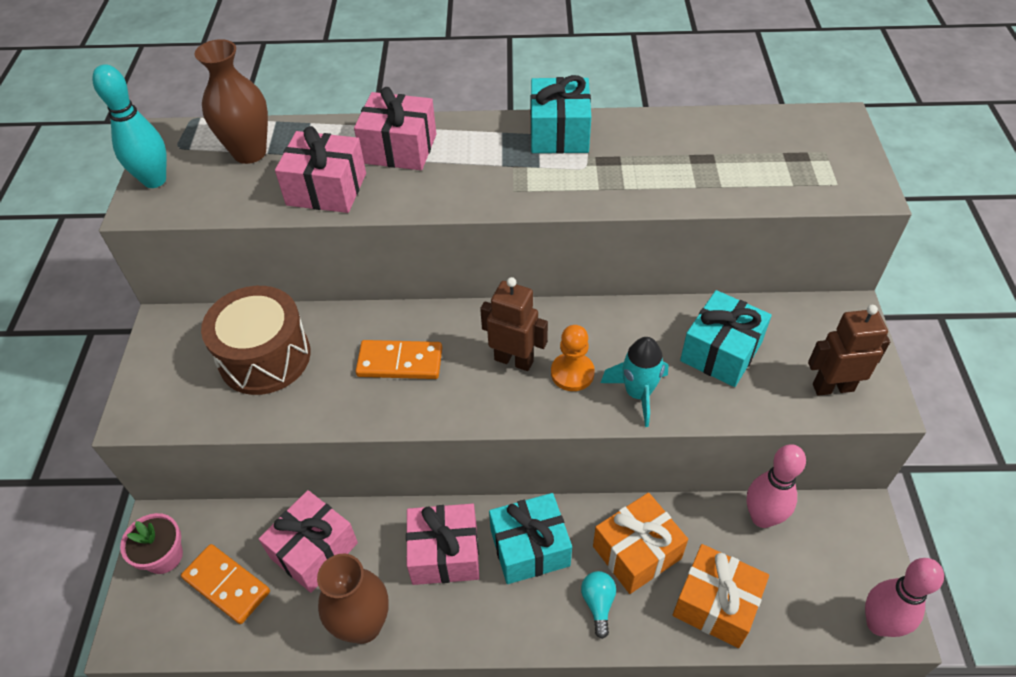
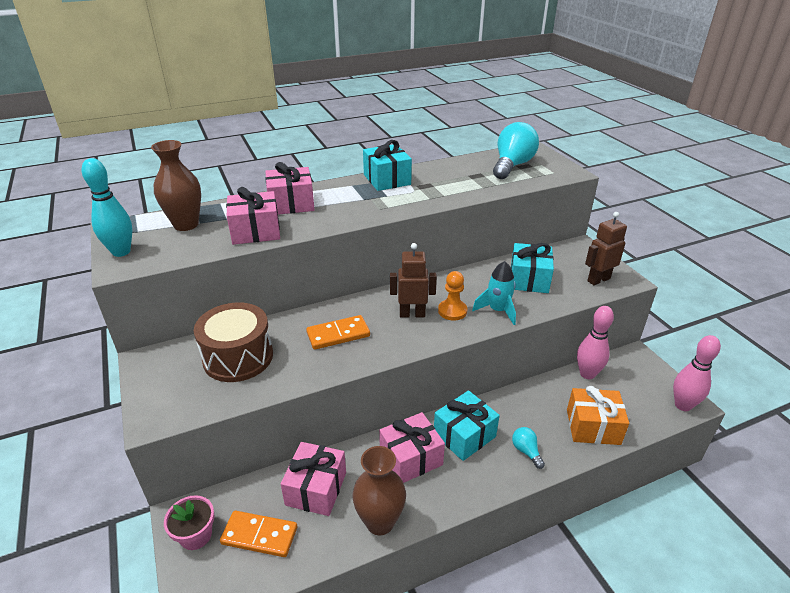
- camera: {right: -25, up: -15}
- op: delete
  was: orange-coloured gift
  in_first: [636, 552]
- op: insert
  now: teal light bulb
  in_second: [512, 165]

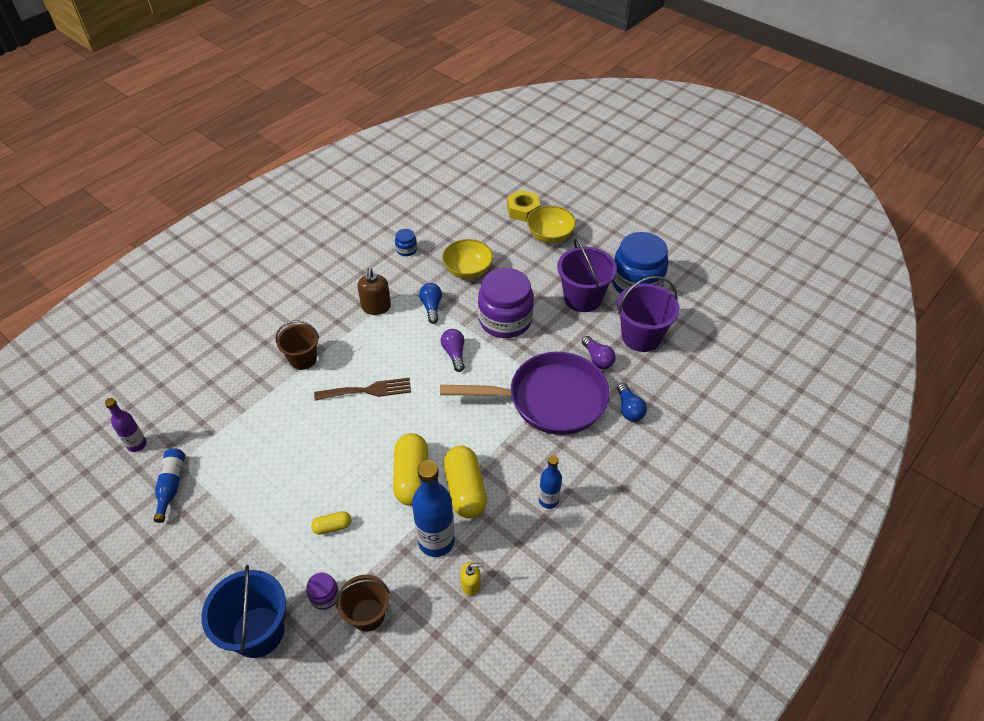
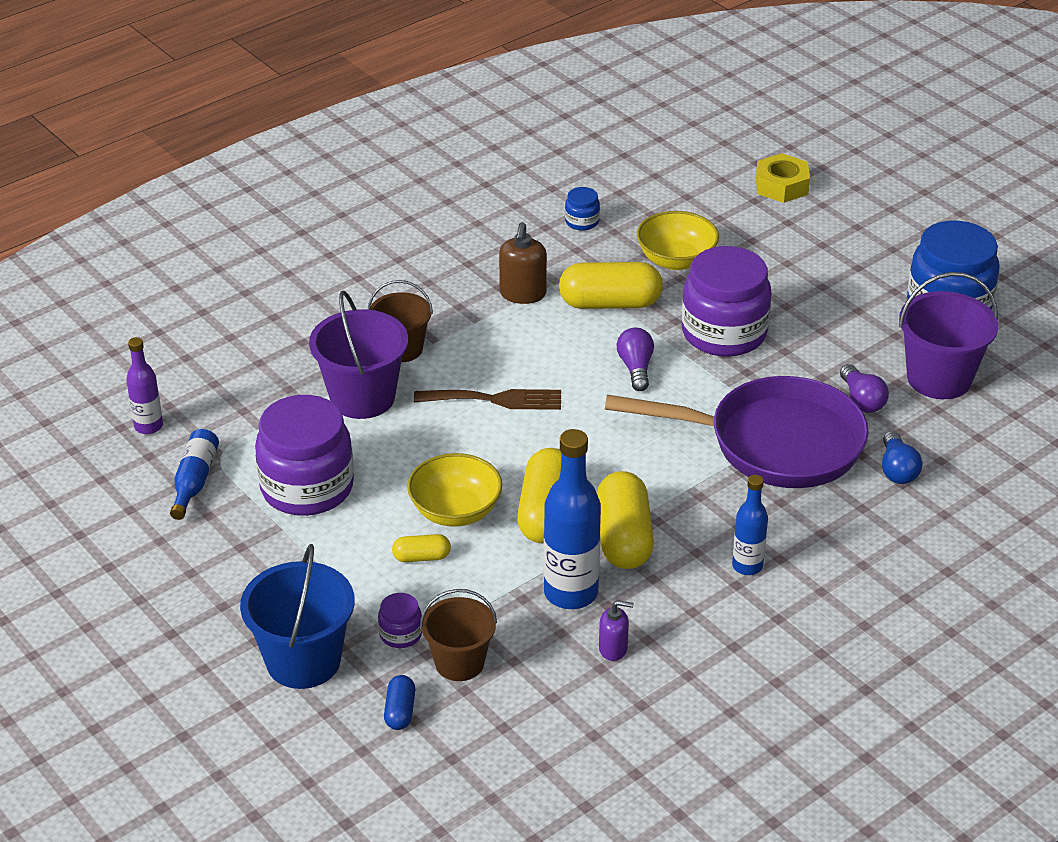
- camera: {right: 10, up: -10}
- op: replace
  was: blue light bulb
  now: golden pill shape
  in_first: [431, 307]
  in_second: [610, 303]
- op: recolor
  was: golden soap pump
  now: violet soap pump
  in_first: [471, 584]
  in_second: [613, 649]
- op: move
  was: golden bowl
  in_first: [550, 236]
  in_second: [455, 511]
- op: move
  was: violet sand bucket
  in_first: [582, 298]
  in_second: [362, 397]
- op: insert
  now: violet jar
  in_second: [307, 487]
- op: insert
  now: blue pill shape
  in_second: [400, 711]

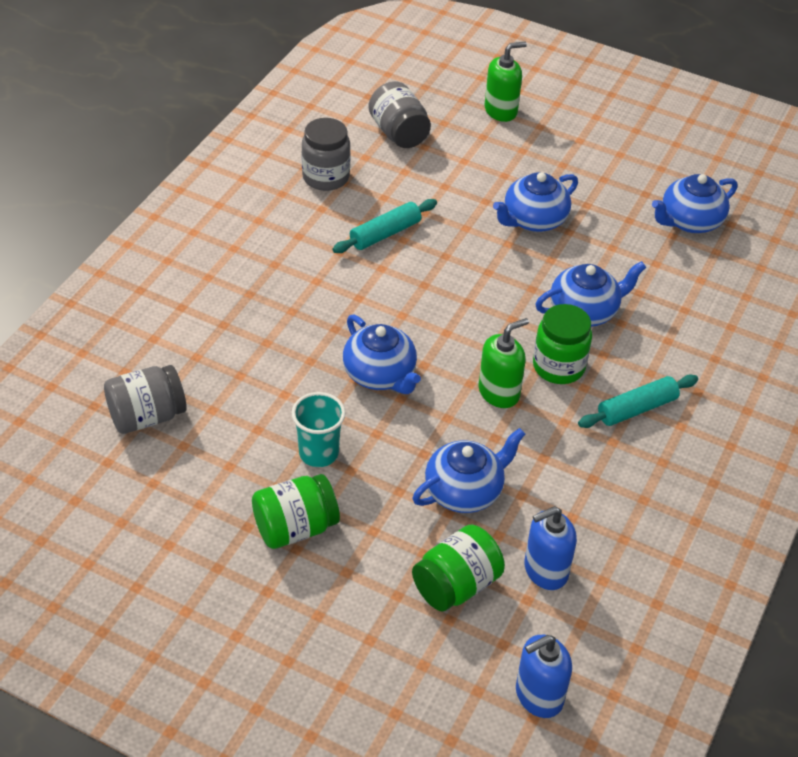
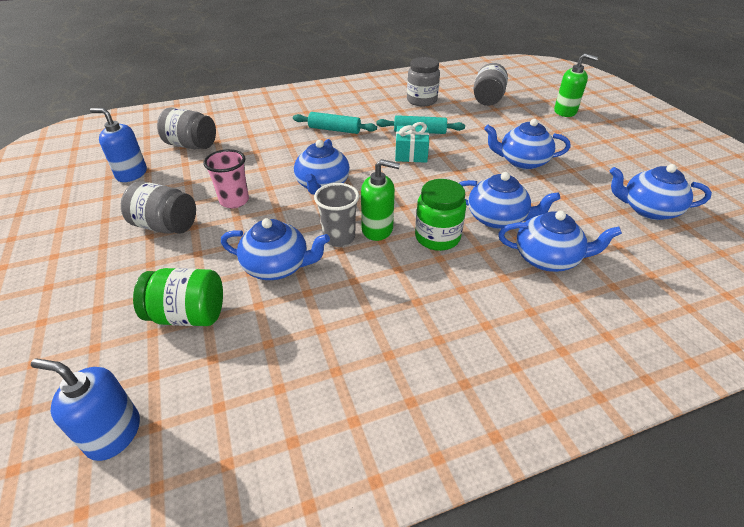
- camera: {right: 45, up: -5}
- op: recolor
  was: emerald jar
  now: gray jar
  in_first: [295, 528]
  in_second: [166, 226]
- op: recolor
  was: teal cup
  now: pink cup
  in_first: [318, 453]
  in_second: [234, 201]
- op: move
  was: blue soap pump
  in_first: [545, 570]
  in_second: [131, 174]
- op: move
  was: teal rolling pin
  in_first: [637, 409]
  in_second: [334, 130]
- op: insert
  now: gray cup
  in_second: [339, 238]
- op: insert
  now: teal gift
  in_second: [411, 154]
- op: insert
  now: blue teapot
  in_second: [547, 259]

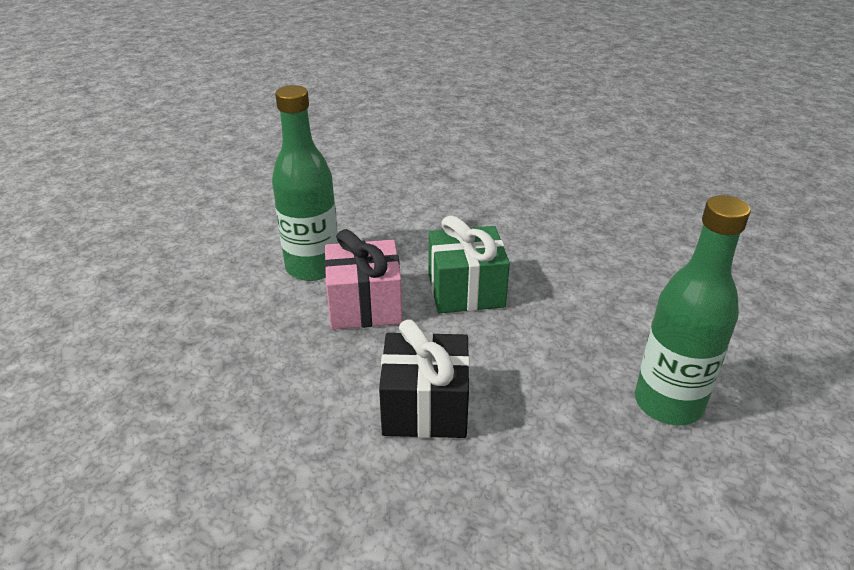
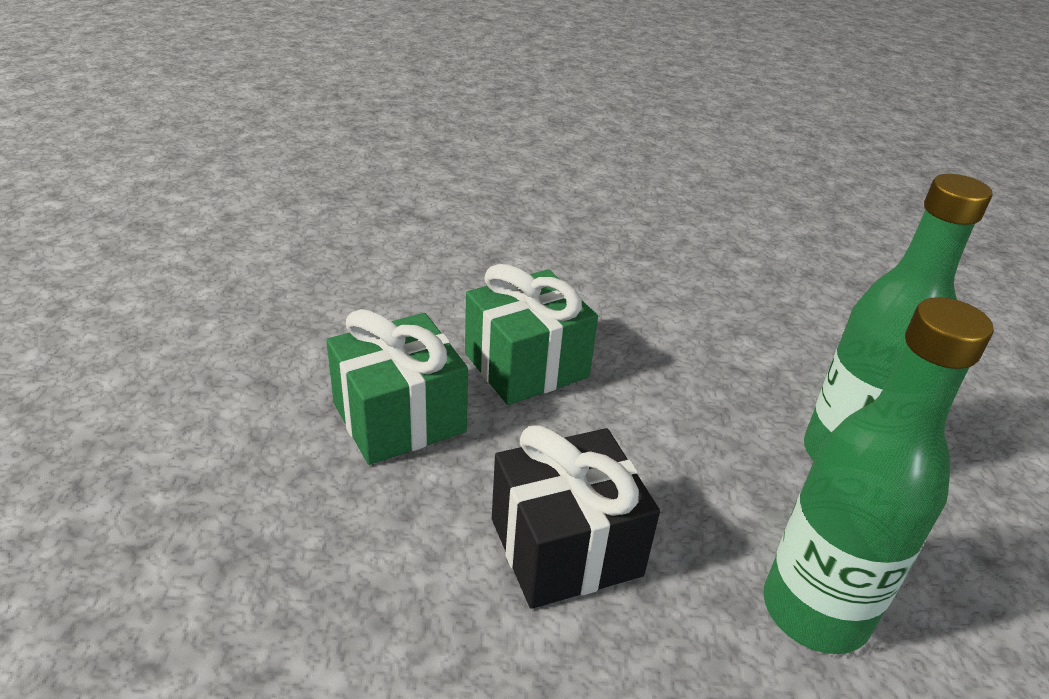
- camera: {right: -25, up: 0}
- op: move
  was: emerald flask
  in_first: [313, 267]
  in_second: [815, 611]
- op: recolor
  was: pink gift
  now: emerald gift
  in_first: [364, 306]
  in_second: [399, 417]

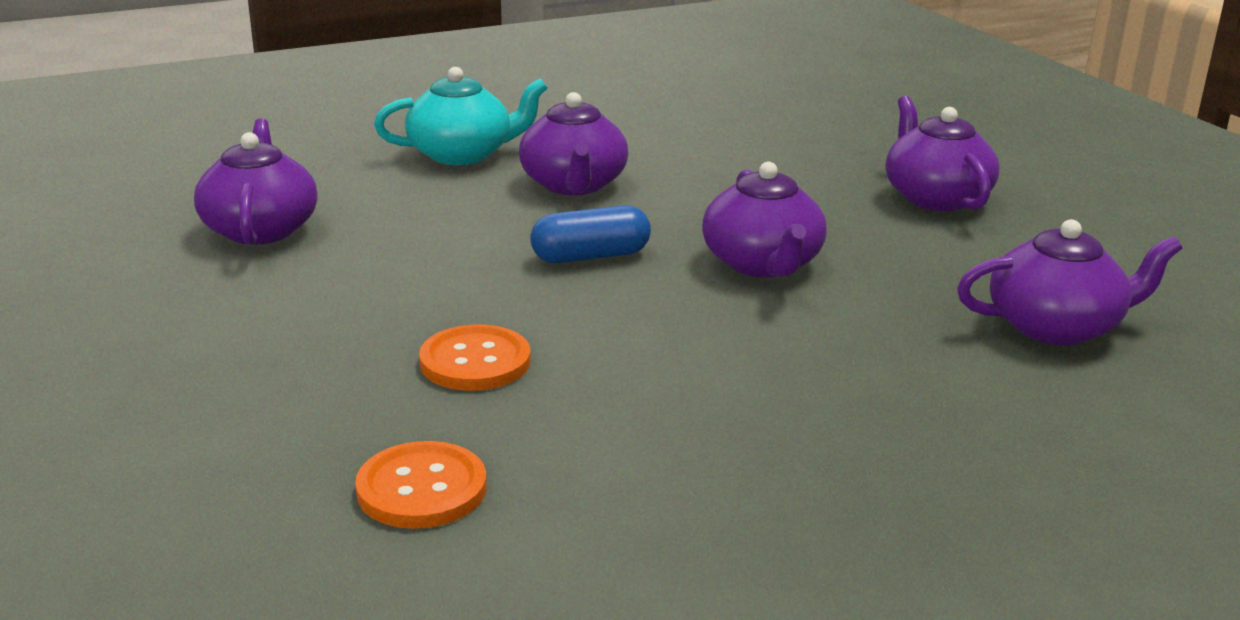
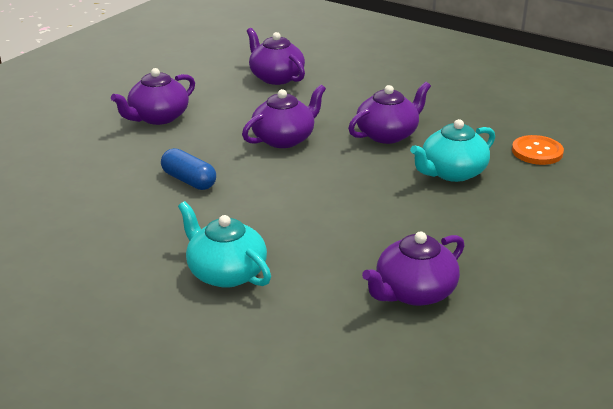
- camera: {right: -120, up: 5}
- op: replace
  was: orange-coloured button
  now: teal teapot
  in_first: [475, 362]
  in_second: [452, 172]
- op: move
  was: violet teapot
  in_first: [573, 185]
  in_second: [388, 134]
- op: move
  was: blue pill shape
  in_first: [591, 256]
  in_second: [189, 180]

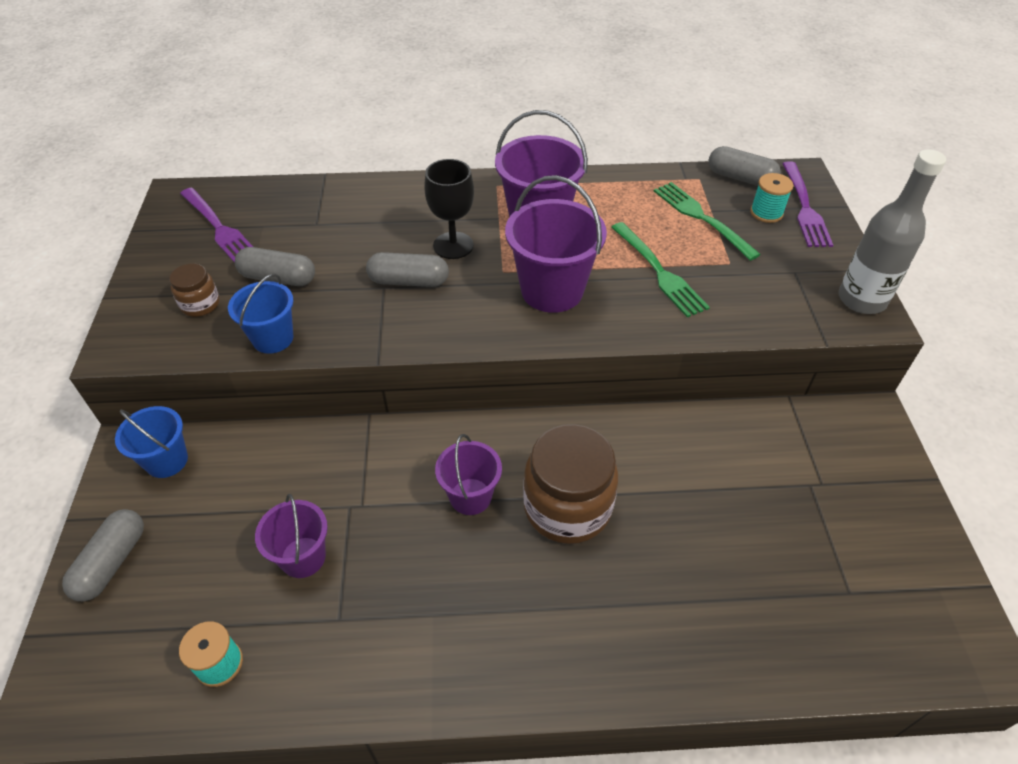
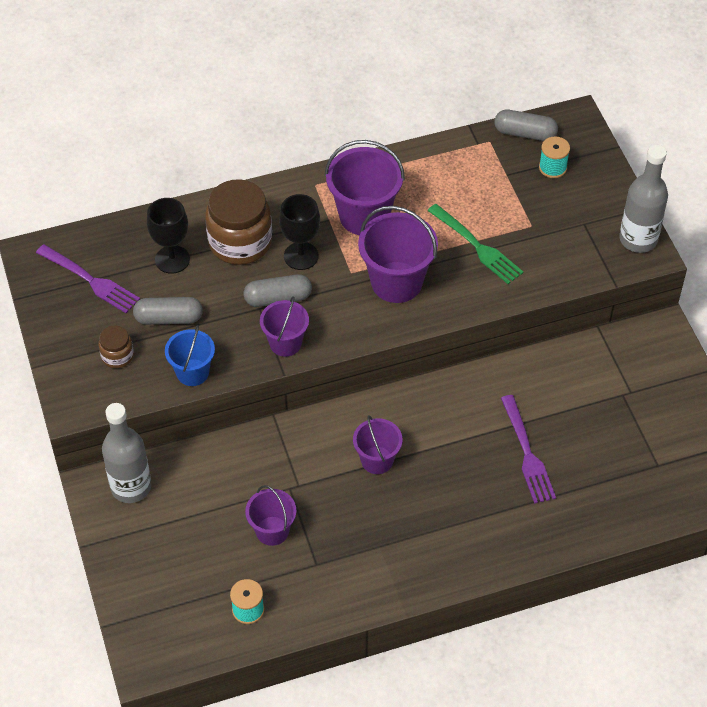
- camera: {right: -15, up: 5}
- op: delete
  was: gray pill shape
  in_first: [112, 562]
- op: replace
  was: blue sand bucket
  now: gray flask
  in_first: [167, 460]
  in_second: [131, 487]
- op: move
  was: dark brown jar
  in_first: [567, 507]
  in_second: [240, 242]
- op: delete
  was: emerald fork
  in_first: [701, 218]
- op: move
  was: violet fork
  in_first: [804, 207]
  in_second: [527, 453]
- op: insert
  now: ebony goblet
  in_second: [172, 259]
- op: insert
  now: violet sand bucket
  in_second: [285, 343]

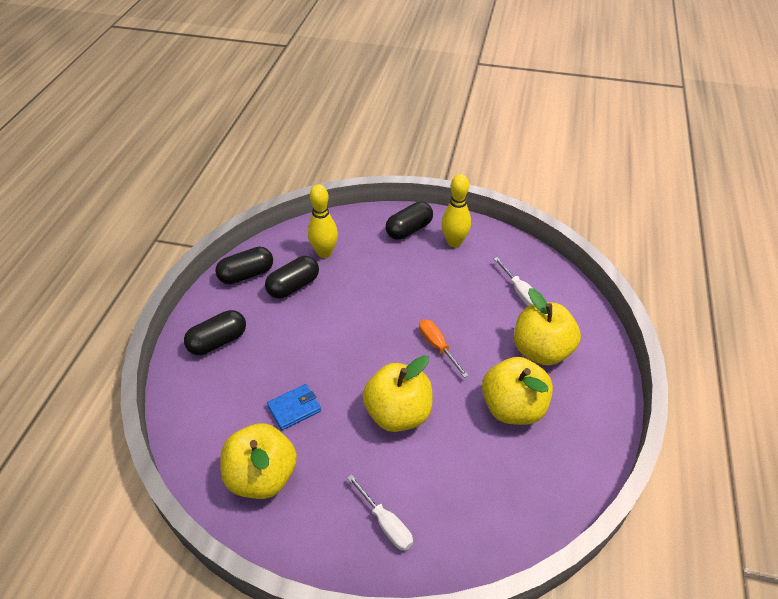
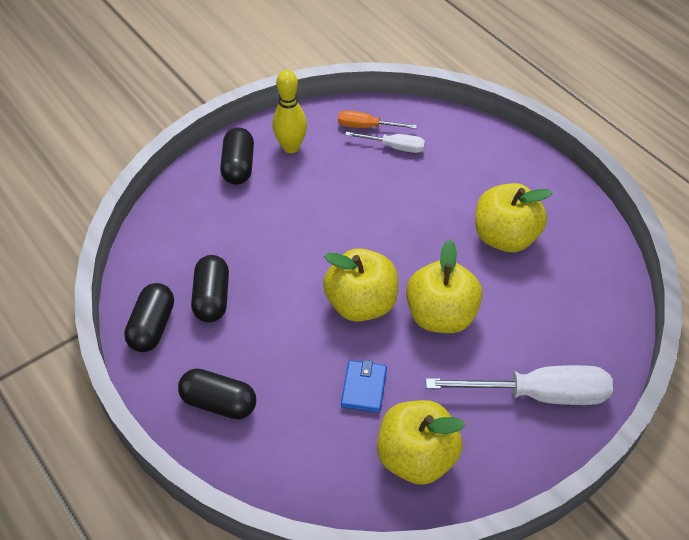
- camera: {right: -50, up: 5}
- op: rotate
  was: ebony pill shape
  in_first: [218, 341]
  in_second: [219, 403]
  clockwise: -75
- op: delete
  was: golden bowling pin
  in_first: [324, 253]
- op: resize
  was: pure white hand screwdriver
  in_first: [386, 523]
  in_second: [538, 394]
  ratio: 1.85
- op: move
  was: orange-coloured hand screwdriver
  in_first: [437, 346]
  in_second: [367, 127]
- op: move
  was: golden apple fruit
  in_first: [541, 351]
  in_second: [361, 304]

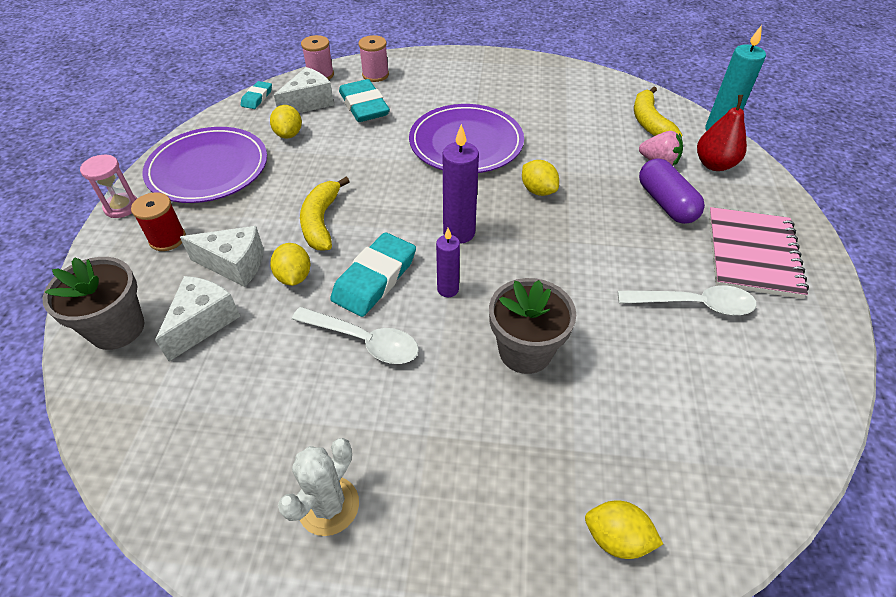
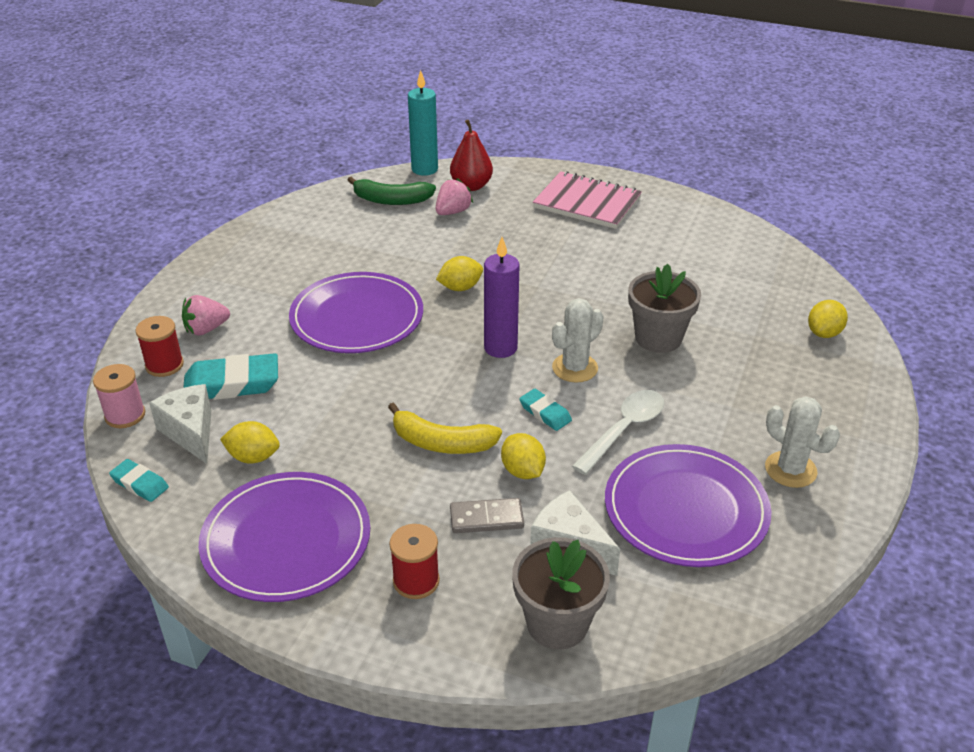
- camera: {right: -75, up: -10}
- op: delete
  was: pink sand timer
  in_first: [121, 207]
- op: replace
  was: pure white cheese wedge
  now: gray domino tile
  in_first: [235, 265]
  in_second: [486, 518]
- op: rotate
  was: golden lemon
  in_first: [294, 277]
  in_second: [522, 471]
  clockwise: 60
- op: resize
  was: teal gum eraser
  in_first: [375, 279]
  in_second: [545, 413]
  ratio: 0.54
- op: recolor
  was: pink reel of thread
  now: crimson reel of thread
  in_first: [375, 75]
  in_second: [164, 365]
- op: replace
  was: violet pillar candle
  now: pure white cactus
  in_first: [448, 289]
  in_second: [575, 368]
- op: delete
  was: pure white tablespoon
  in_first: [694, 304]
- op: recolor
  was: golden toy banana
  now: emerald toy banana
  in_first: [650, 123]
  in_second: [391, 200]
- op: delete
  was: violet pill shape
  in_first: [665, 203]
- op: insert
  now: pink berry
  in_second: [206, 329]
- op: insert
  now: violet flat dish
  in_second: [686, 509]

